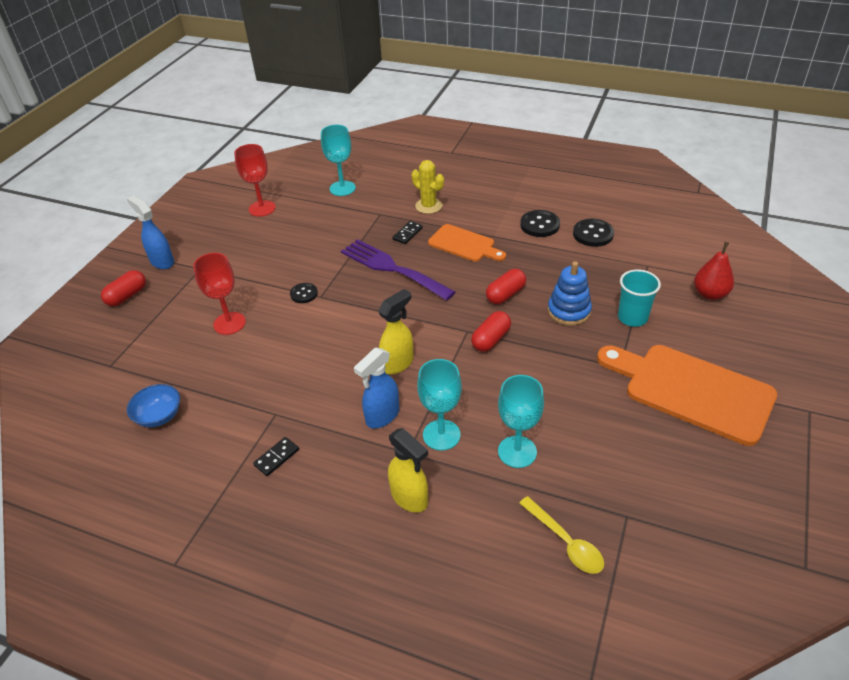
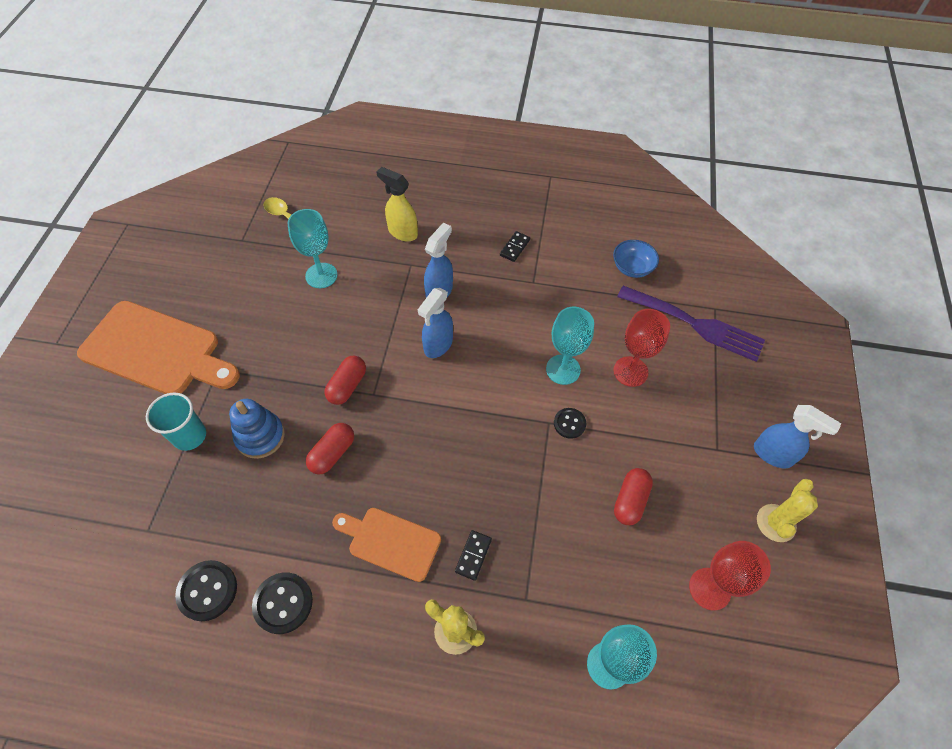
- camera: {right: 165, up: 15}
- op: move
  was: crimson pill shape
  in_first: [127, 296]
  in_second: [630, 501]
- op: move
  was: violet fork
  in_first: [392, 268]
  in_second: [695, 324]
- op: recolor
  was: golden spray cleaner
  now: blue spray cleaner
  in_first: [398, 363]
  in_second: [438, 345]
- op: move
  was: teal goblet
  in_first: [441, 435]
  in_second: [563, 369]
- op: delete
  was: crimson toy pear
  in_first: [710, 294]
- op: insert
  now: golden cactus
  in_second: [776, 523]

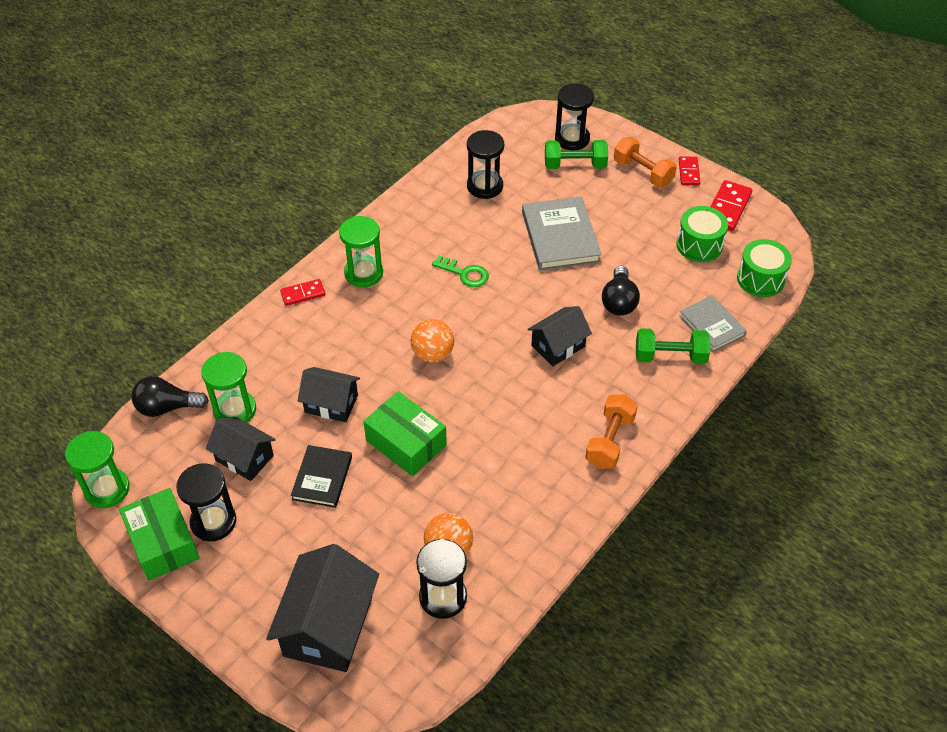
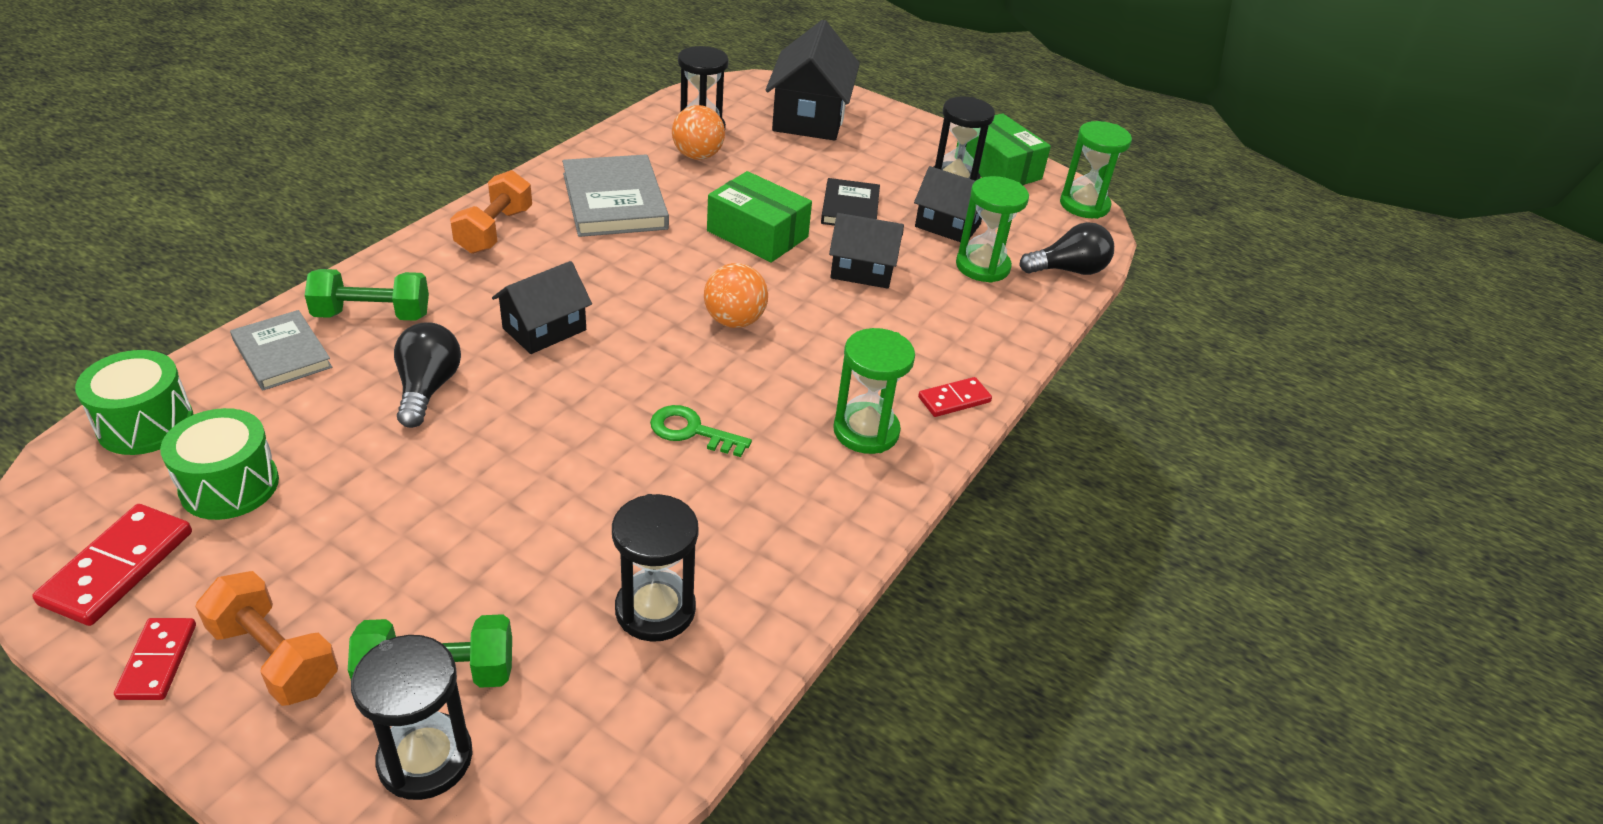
- camera: {right: 170, up: -10}
- op: move
  was: gray book
  in_first: [560, 237]
  in_second: [615, 201]

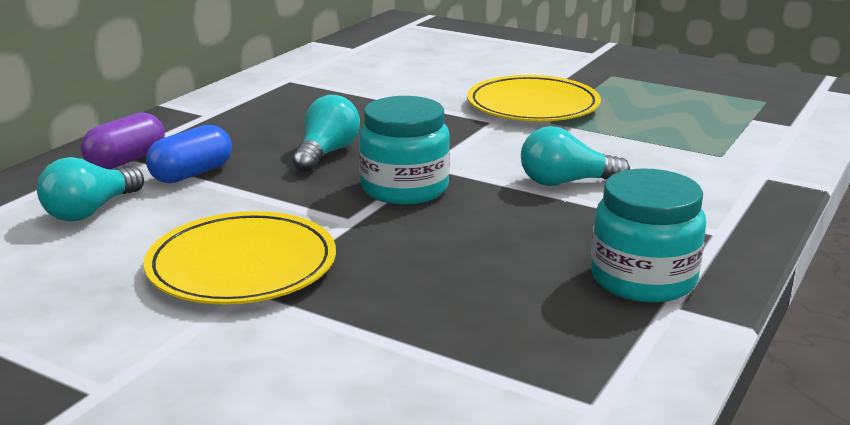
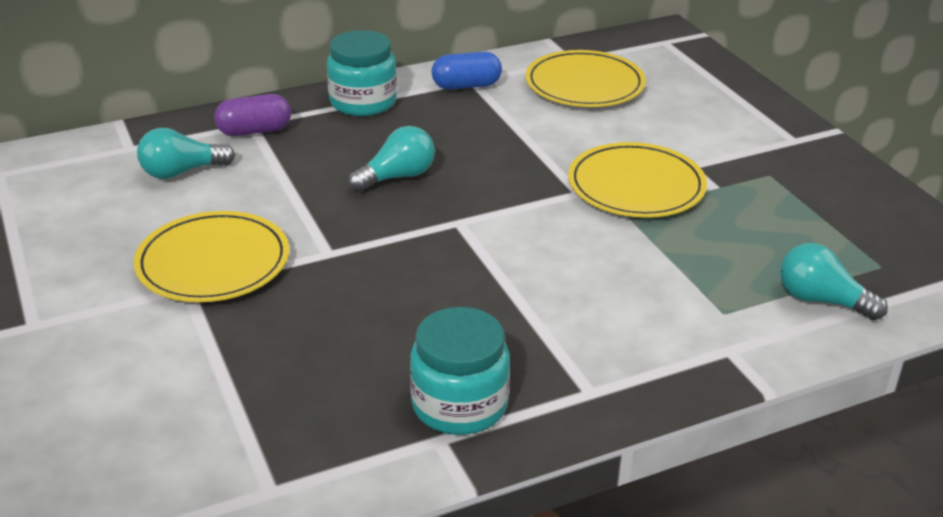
- camera: {right: 35, up: 10}
- op: move
  was: blue pill shape
  in_first: [192, 174]
  in_second: [466, 86]
- op: move
  was: teal jar
  in_first: [404, 188]
  in_second: [363, 102]
- op: move
  was: teal light bulb
  in_first: [565, 182]
  in_second: [821, 300]
- op: insert
  now: golden flat dish
  in_second: [584, 85]

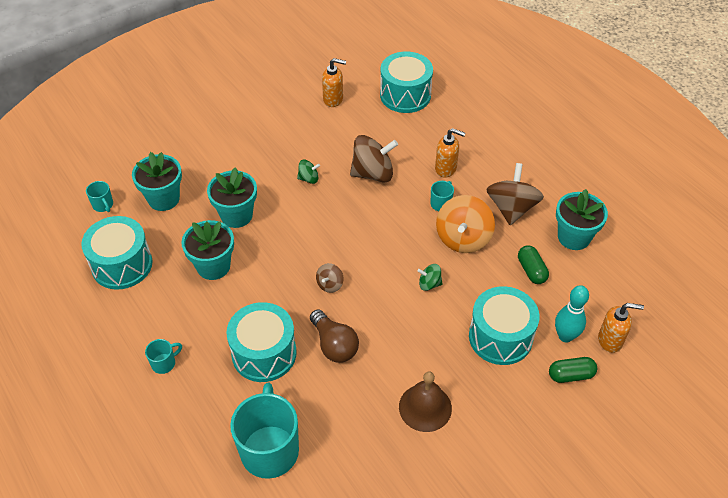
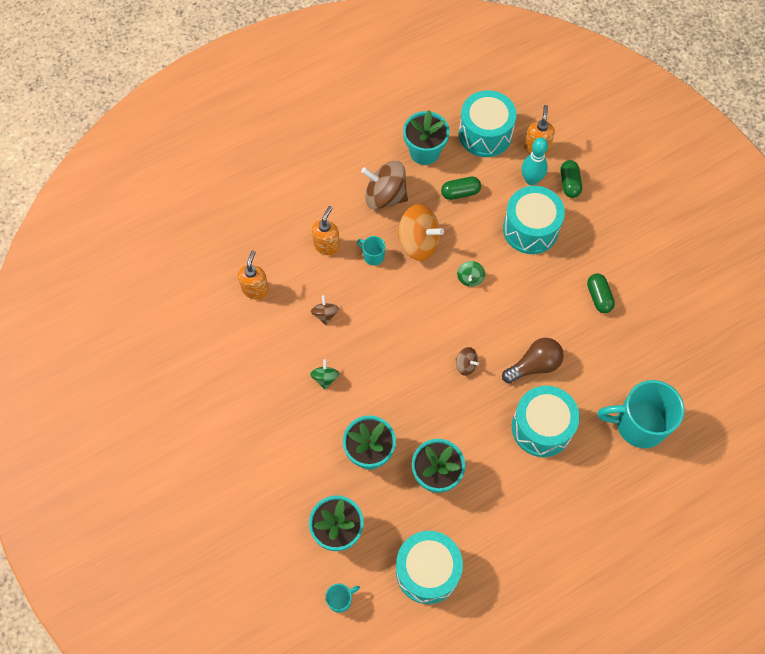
- camera: {right: -85, up: 15}
- op: delete
  was: teal mug
  in_first: [164, 363]
- op: move
  was: orange-coloured soap pump
  in_first: [333, 99]
  in_second: [255, 289]
- op: resize
  was: dark brown toy top
  in_first: [373, 173]
  in_second: [325, 314]
  ratio: 0.49
- op: move
  was: teal snare drum
  in_first: [405, 95]
  in_second: [485, 134]
- op: replace
  was: dark brown school bell
  now: emerald pill shape
  in_first: [425, 407]
  in_second: [599, 297]

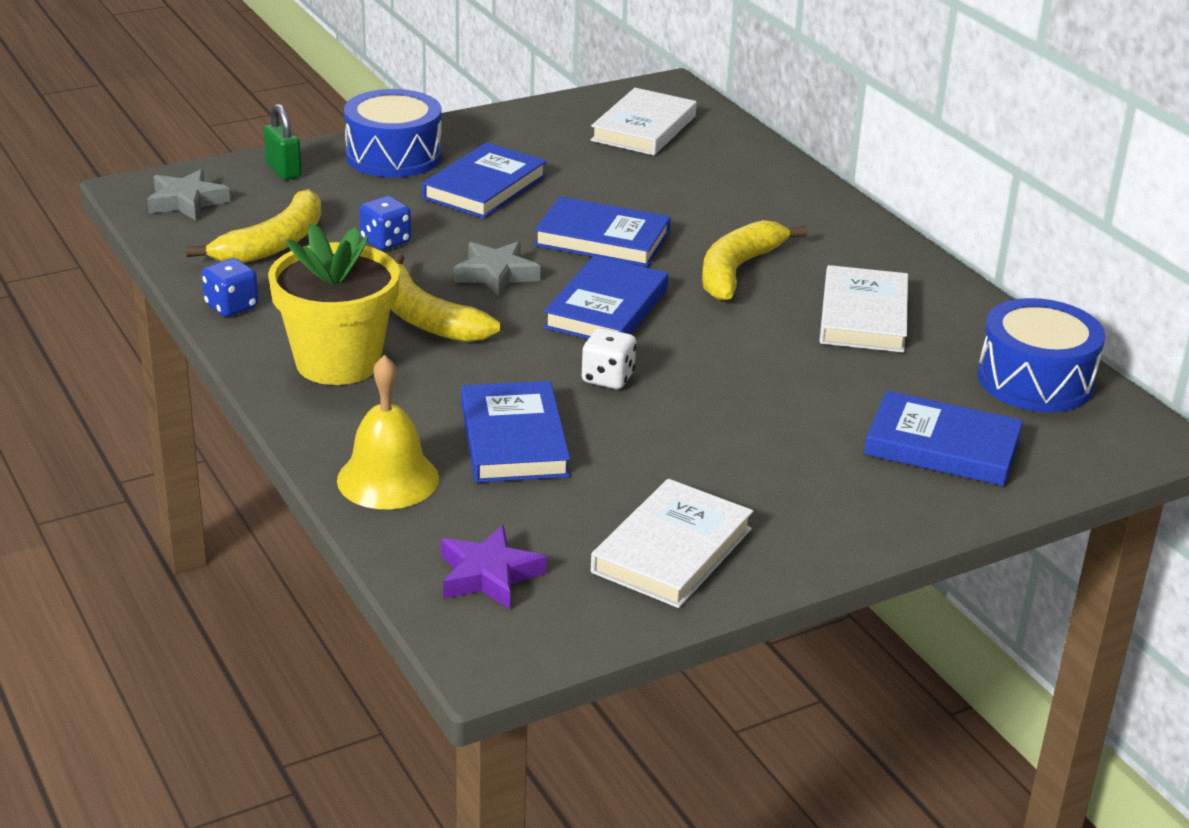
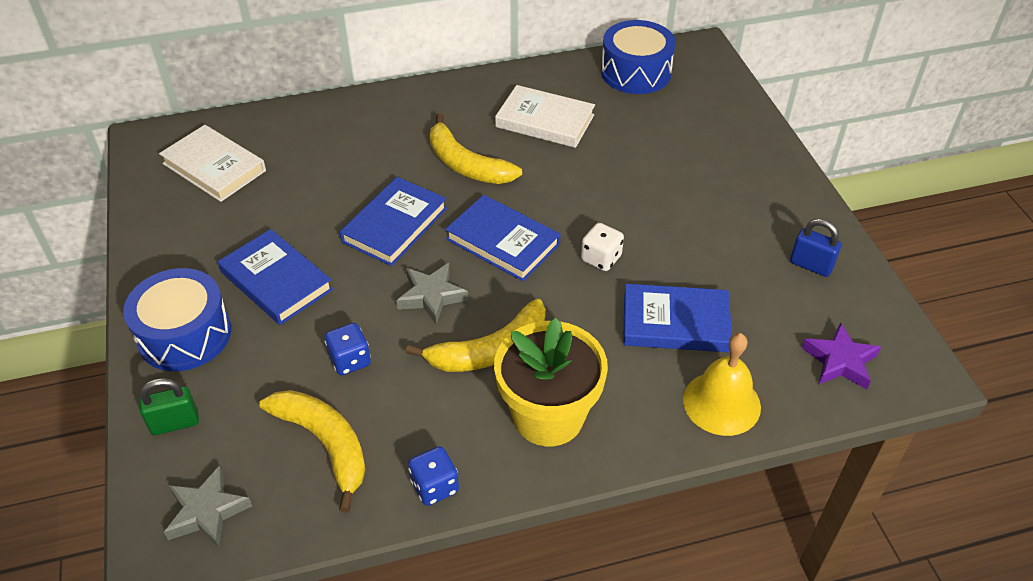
- camera: {right: -75, up: 15}
- op: replace
  was: pure white book
  now: blue lock
  in_first: [672, 550]
  in_second: [811, 265]
- op: delete
  was: blue book
  in_first: [942, 446]

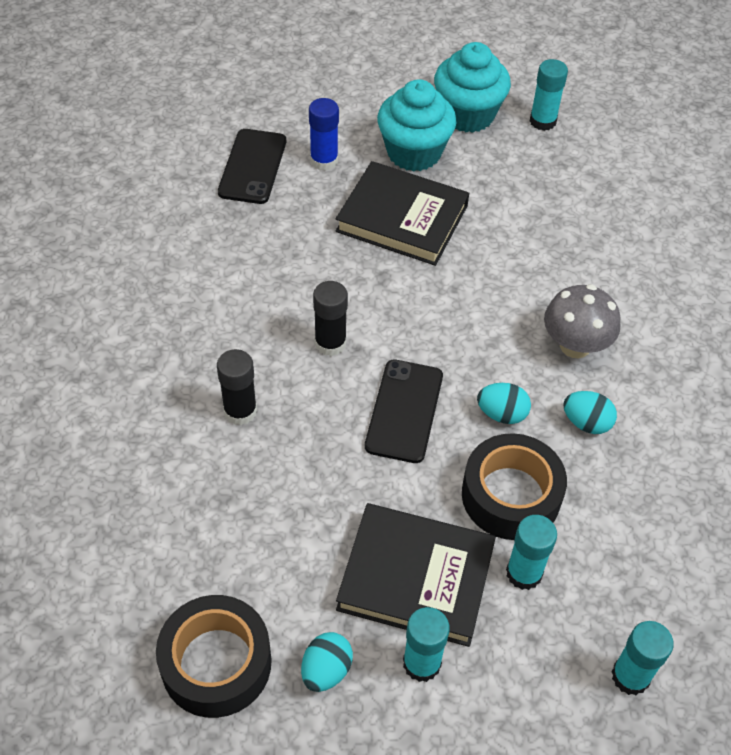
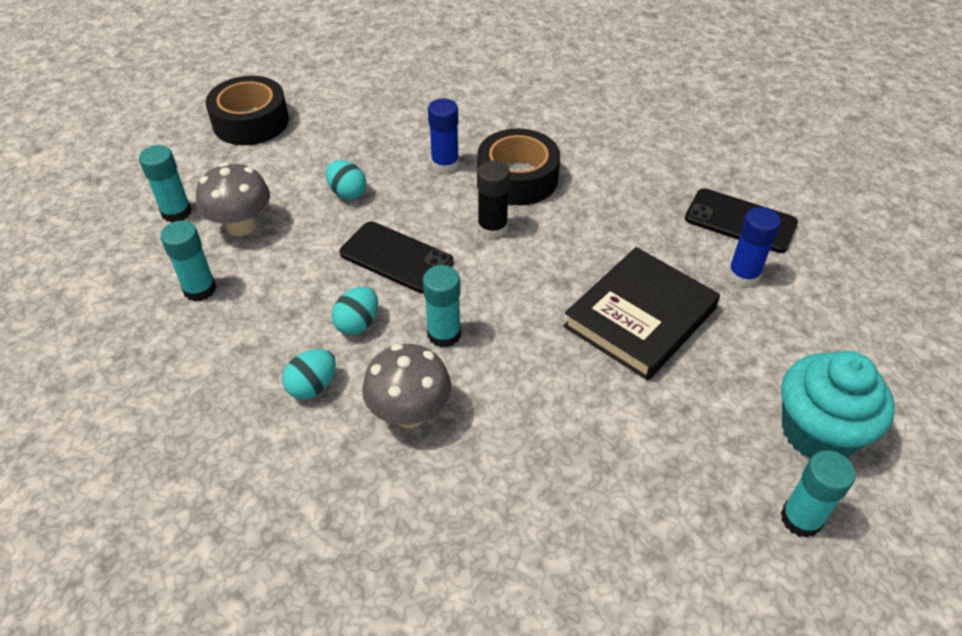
- camera: {right: 110, up: -5}
- op: recolor
  was: ebony stick of glue
  now: blue stick of glue
  in_first: [240, 411]
  in_second: [445, 164]
- op: move
  was: teal egg shape
  in_first: [326, 670]
  in_second: [347, 193]
- op: replace
  was: ebony book
  now: gray mushroom
  in_first: [416, 578]
  in_second: [241, 225]
- op: delete
  was: teal muffin
  in_first: [414, 153]
- op: move
  was: ebony roll of tape
  in_first: [511, 495]
  in_second: [517, 178]
- op: move
  was: teal stick of glue
  in_first: [630, 676]
  in_second: [444, 334]

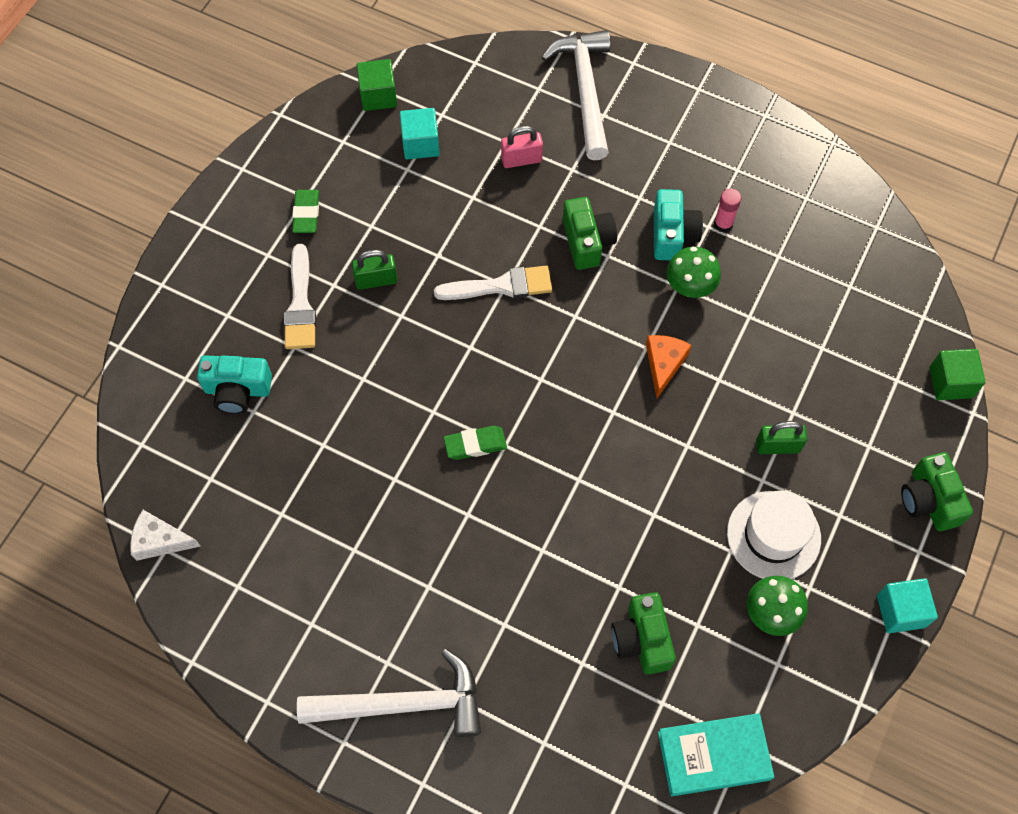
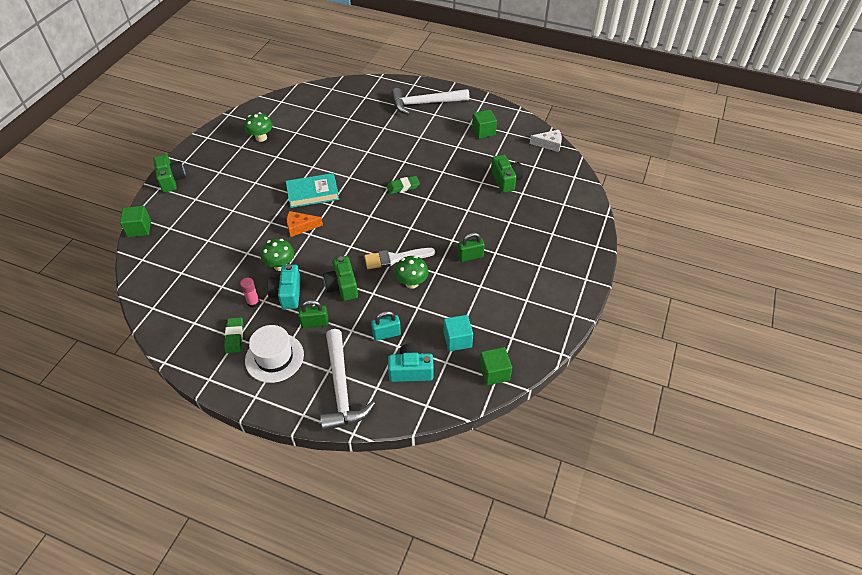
- camera: {right: 175, up: -15}
- op: move
  was: teal photo camera
  in_first: [237, 390]
  in_second: [411, 370]
- op: delete
  was: pure white paintbrush
  in_first: [300, 304]
- op: move
  was: emerald gum eraser
  in_first: [306, 214]
  in_second: [234, 337]
- op: recolor
  was: pink lock
  now: teal lock
  in_first: [521, 159]
  in_second: [386, 334]
- op: move
  was: emerald photo camera
  in_first: [642, 639]
  in_second: [505, 180]
- op: rotate
  was: orange-coloured cheese wedge
  in_first: [664, 364]
  in_second: [300, 227]
  clockwise: 75
- op: move
  was: teal book
  in_first: [713, 756]
  in_second: [313, 193]
- op: move
  was: pure white top hat
  in_first: [773, 535]
  in_second: [274, 357]
- op: move
  was: emerald lock
  in_first: [777, 446]
  in_second: [315, 323]
- op: delete
  was: teal cube
  in_first: [900, 611]
- op: insert
  now: emerald mushroom
  in_second: [412, 283]
- op: insert
  now: emerald cube
  in_second: [483, 131]

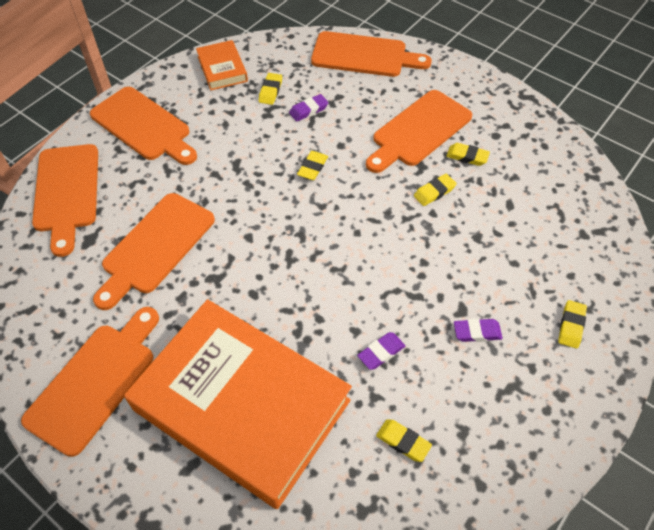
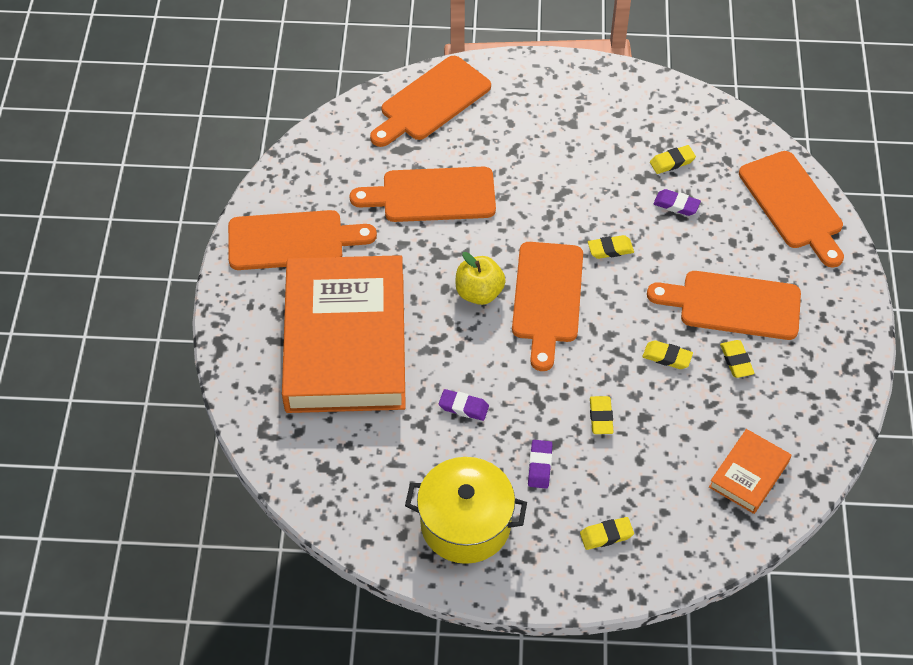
- camera: {right: 55, up: 0}
- op: move
  was: orange-coloured cutting board
  in_first: [144, 126]
  in_second: [547, 298]
- op: move
  was: orange-coloured book
  in_first: [222, 69]
  in_second: [749, 474]
- op: move
  was: golden gum eraser
  in_first: [403, 441]
  in_second: [601, 417]
- op: rotate
  was: violet gum eraser
  in_first: [477, 332]
  in_second: [539, 466]
  clockwise: 45
- op: insert
  now: golden stockpot
  in_second: [465, 523]
- op: insert
  now: golden apple fruit
  in_second: [479, 292]

